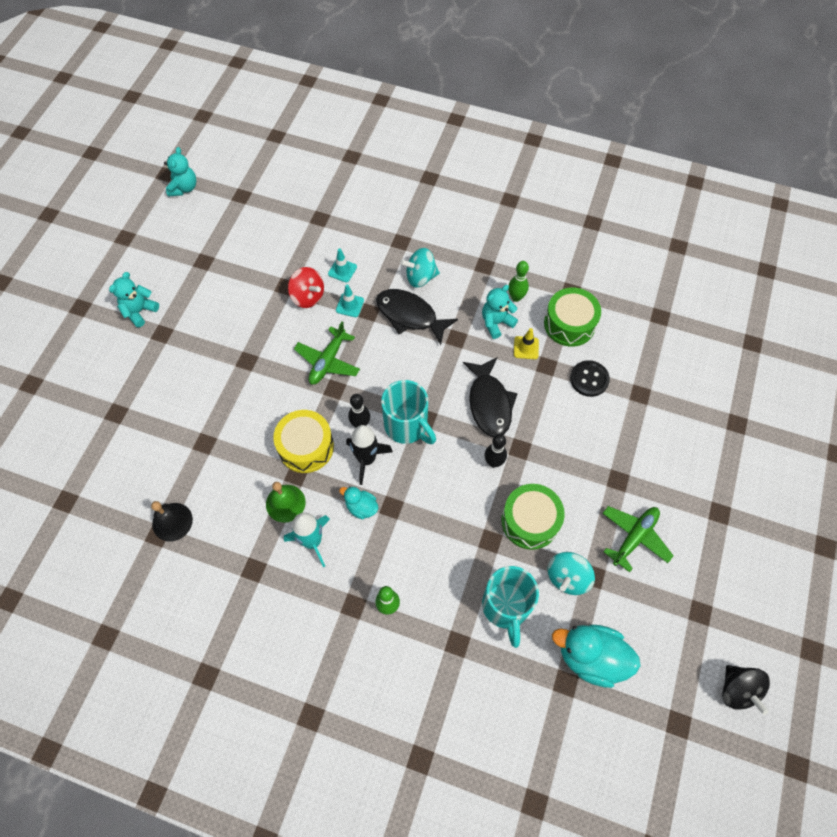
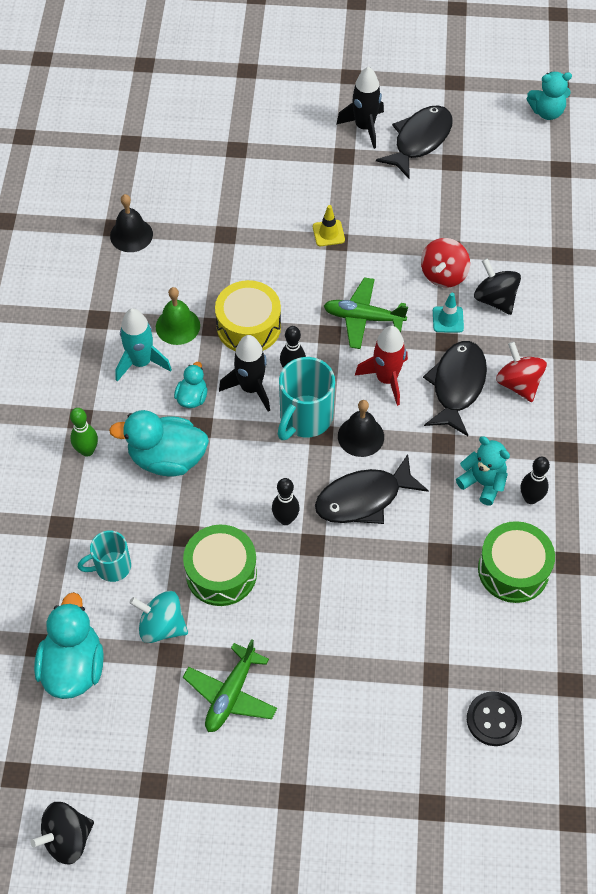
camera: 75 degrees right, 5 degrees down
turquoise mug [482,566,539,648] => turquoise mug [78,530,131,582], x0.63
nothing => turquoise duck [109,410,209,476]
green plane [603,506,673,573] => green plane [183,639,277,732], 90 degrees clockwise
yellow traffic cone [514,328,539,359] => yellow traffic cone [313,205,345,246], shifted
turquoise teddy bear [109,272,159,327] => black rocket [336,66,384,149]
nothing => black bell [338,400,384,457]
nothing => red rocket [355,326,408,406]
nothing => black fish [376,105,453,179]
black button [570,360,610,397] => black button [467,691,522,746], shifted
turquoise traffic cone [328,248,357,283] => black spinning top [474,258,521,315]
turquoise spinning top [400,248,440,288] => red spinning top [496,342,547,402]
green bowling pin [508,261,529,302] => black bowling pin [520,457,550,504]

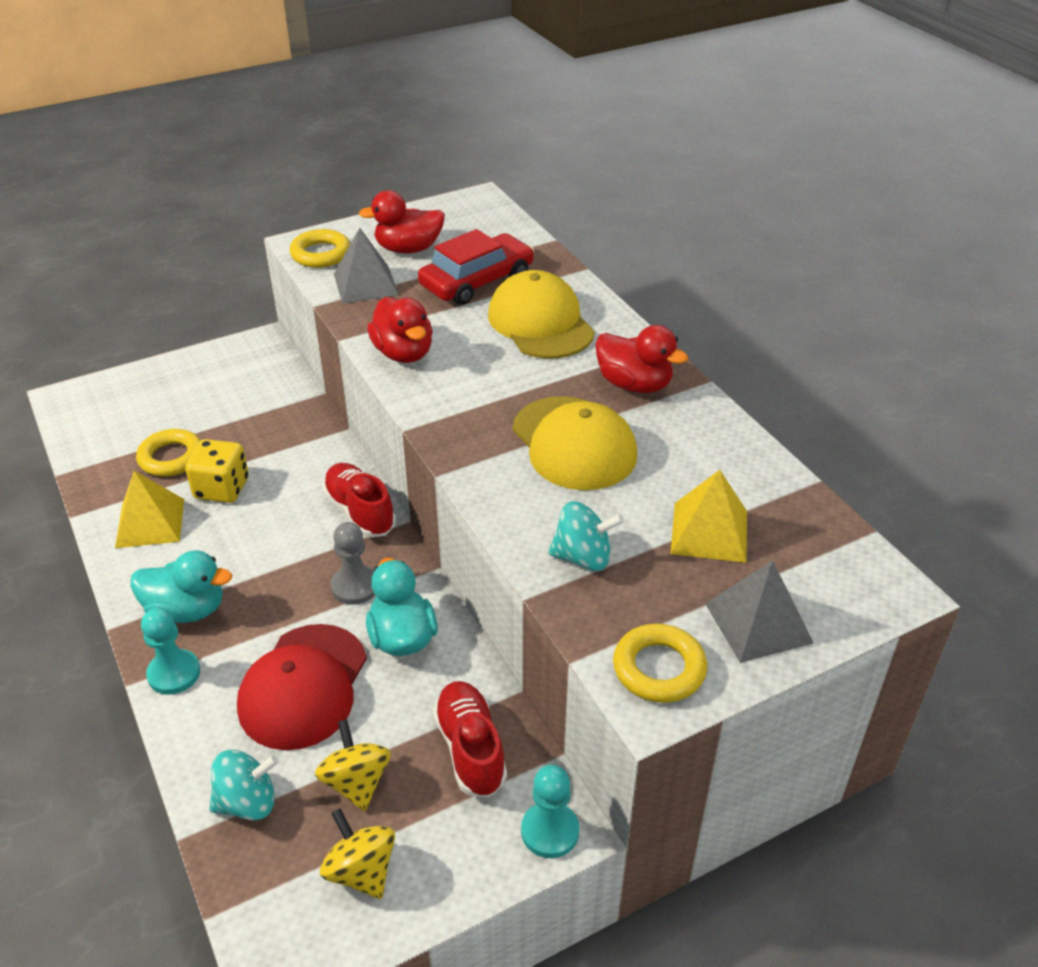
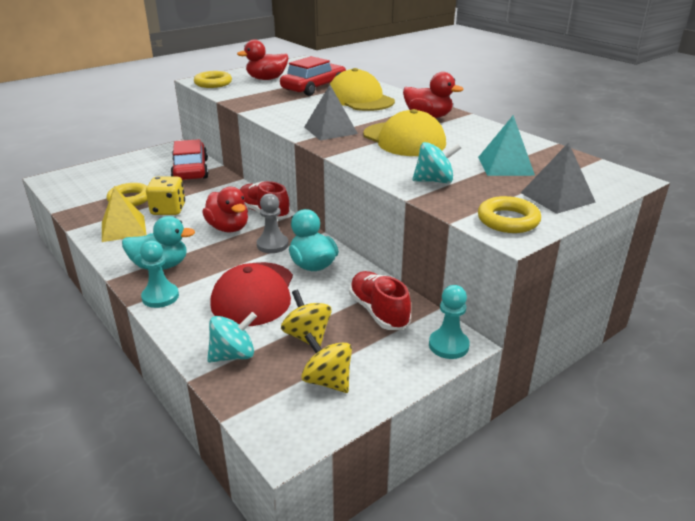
camera: 10 degrees left, 10 degrees down
nothing => red car [171,139,209,180]
red duck [367,297,433,363] => red duck [202,187,248,232], shifted
grey pyramid [334,228,399,304] => grey pyramid [304,85,358,140], shifted
yellow pyramid [670,470,747,563] => turquoise pyramid [478,115,535,176]

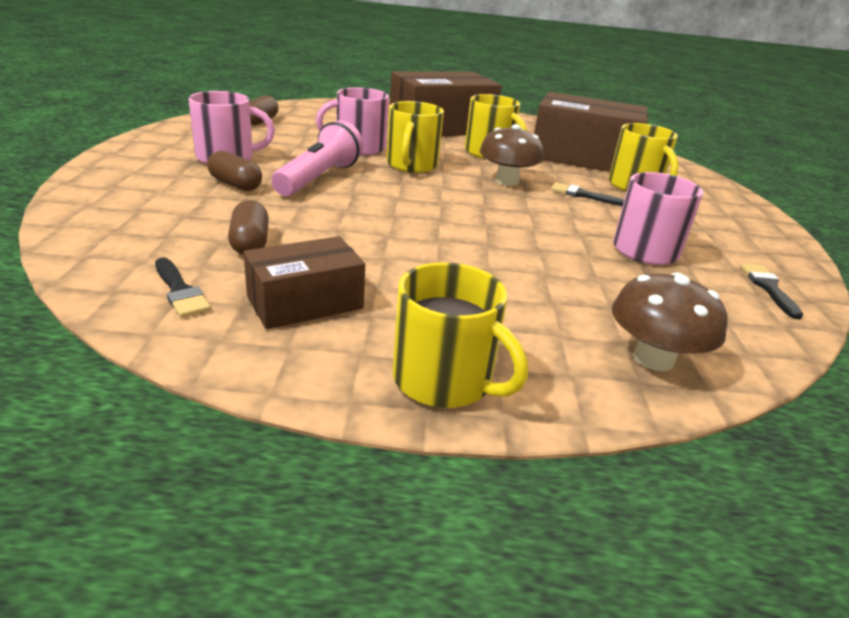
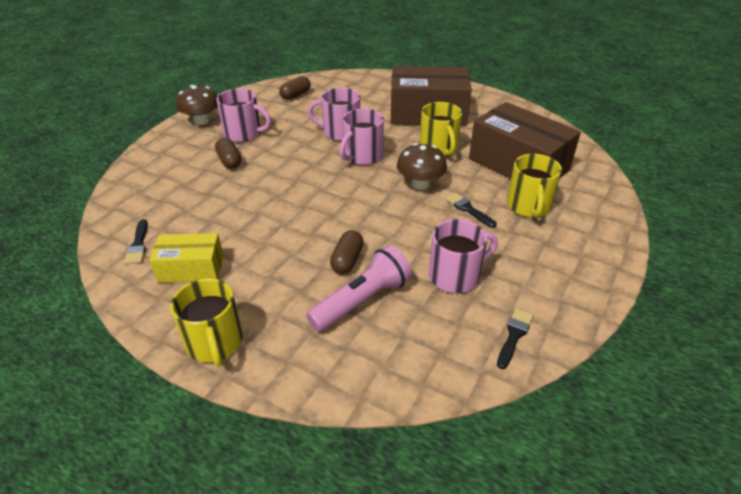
camera: 30 degrees right, 10 degrees up
brown box [243,236,365,329] => yellow box [149,233,223,283]
brown mushroom [612,272,728,371] => brown mushroom [176,85,218,125], shifted
pink flashlight [272,120,363,196] => pink flashlight [306,245,412,332], shifted
brown capsule [228,200,269,255] => brown capsule [330,230,364,274], shifted
yellow mug [387,101,444,173] => pink mug [339,108,384,165]

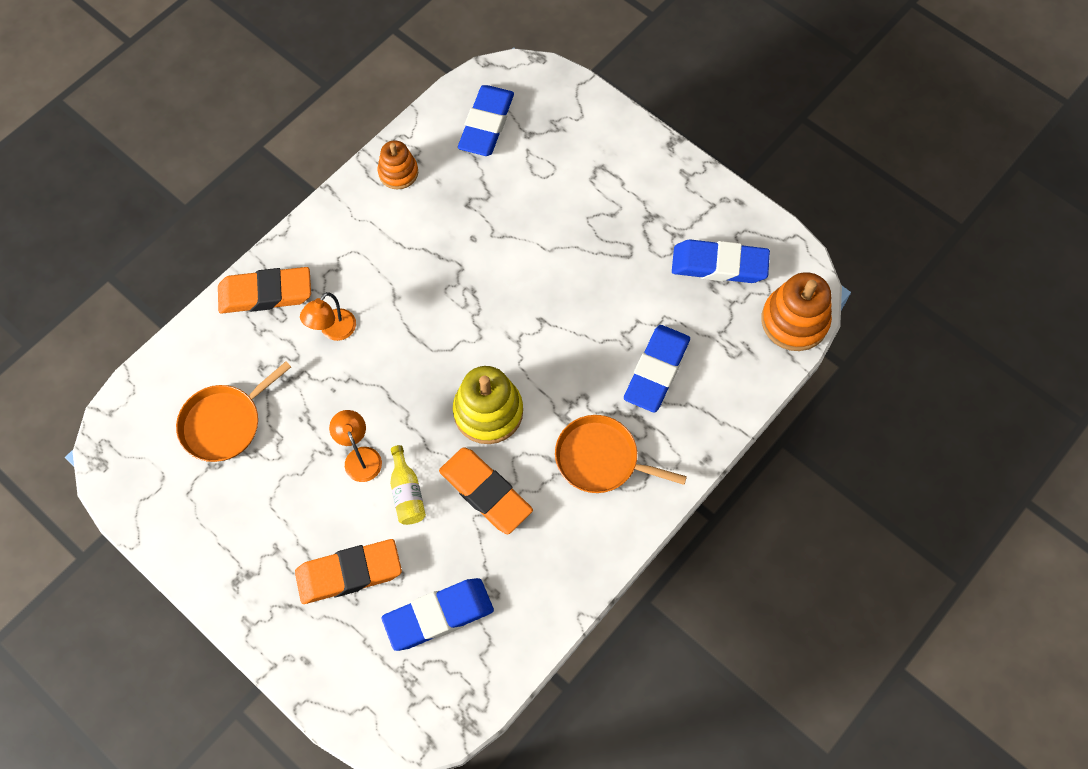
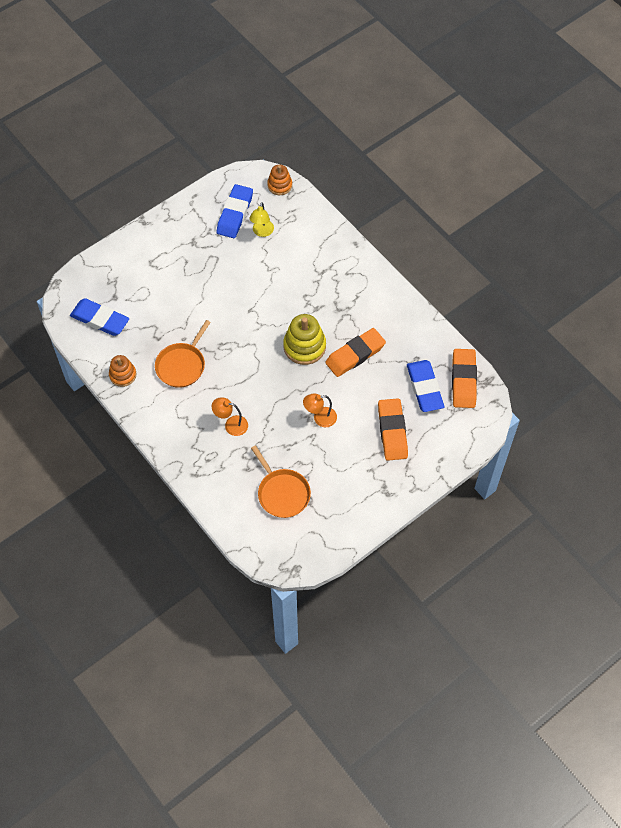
camera: 80 degrees left, 5 degrees down
orange pan [555,415,687,493] => orange pan [155,320,211,388], shifted
orange lamp [300,292,356,341] => orange lamp [212,398,248,436], 150 degrees clockwise
nothing => yellow lamp [249,202,274,237]
orange stacking toy [761,272,832,351] => orange stacking toy [267,165,292,195], x0.63
orange eraser [218,267,311,314] => orange eraser [452,349,477,408], shifted
yellow bottle [390,445,426,525] => nothing
blue eraser [624,325,690,413] => nothing

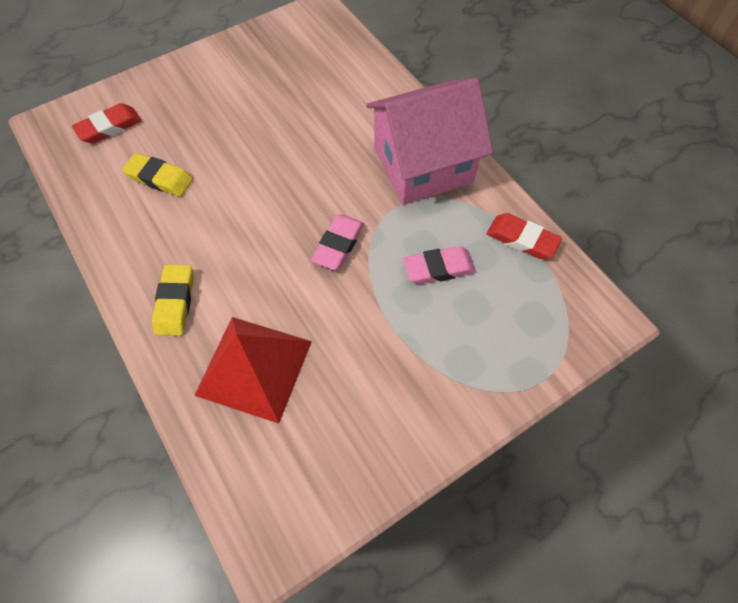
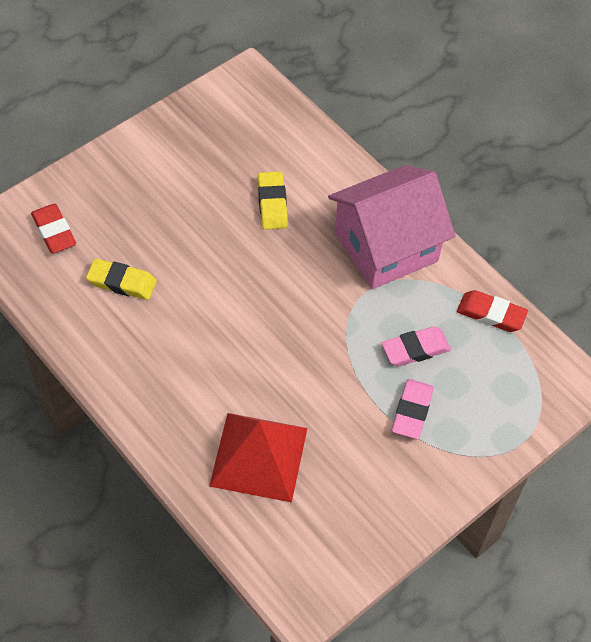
camera: 10 degrees left, 5 degrees down
red eraser [72,103,142,144] => red eraser [31,204,76,253], 75 degrees counterclockwise
yellow eraser [152,264,194,336] => yellow eraser [258,171,288,230], shifted
pink eraser [311,214,364,270] => pink eraser [392,379,434,439], shifted

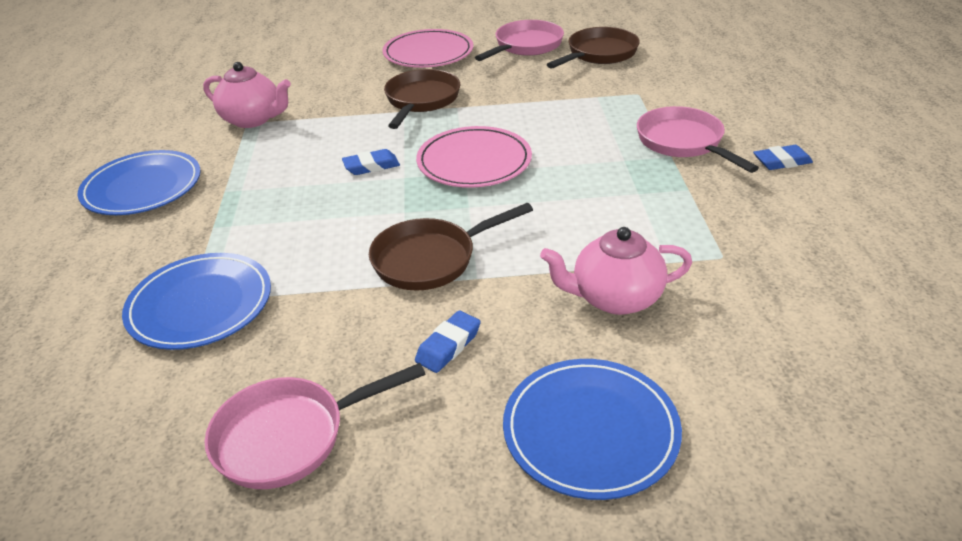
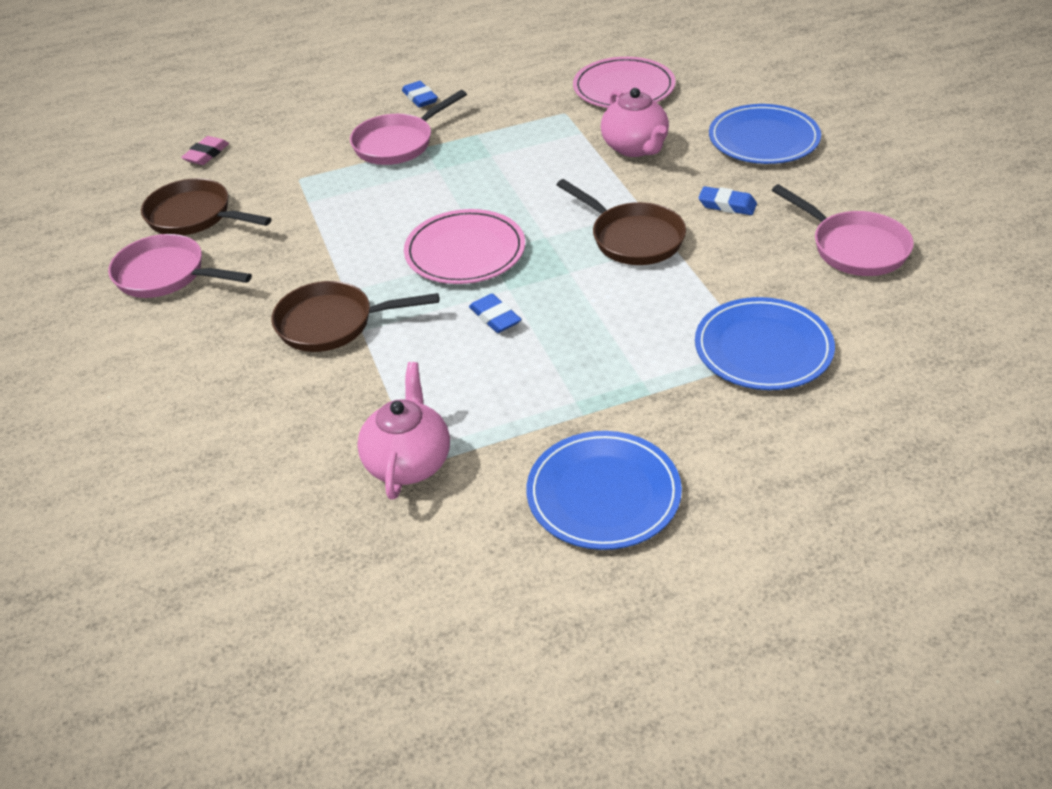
camera: 105 degrees left, 5 degrees up
nothing => pink eraser [181,136,229,165]
pink plate [382,29,473,68] => pink plate [573,57,676,108], shifted

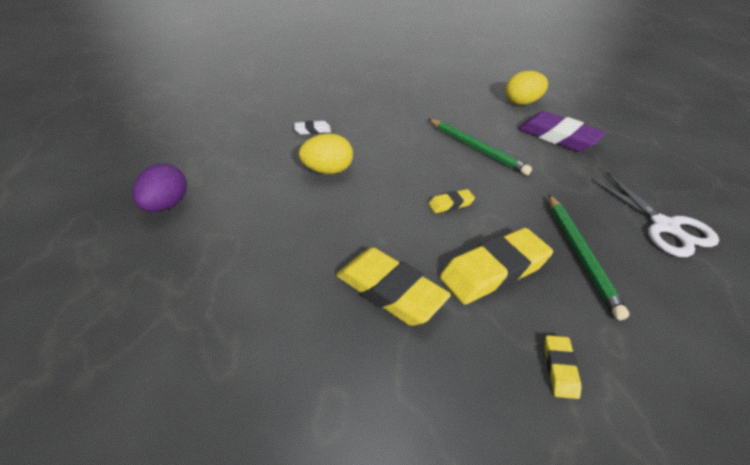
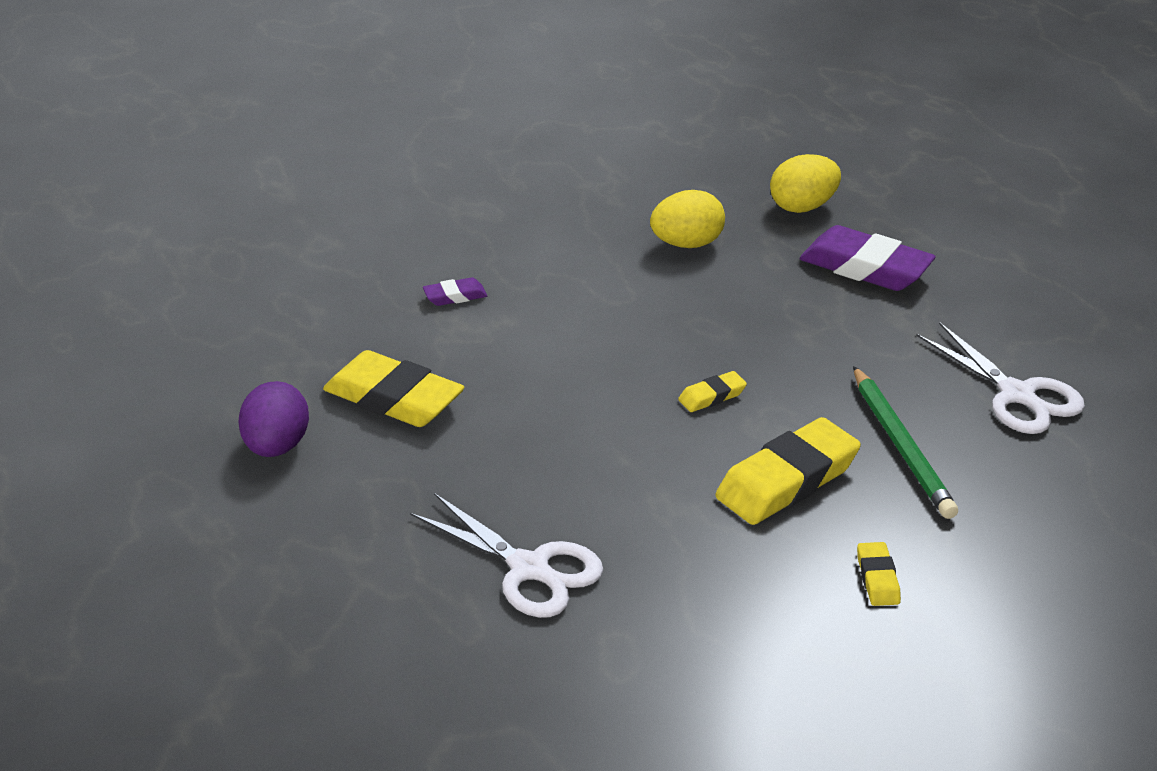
camera: 10 degrees left, 5 degrees down
yellow eraser [336,248,451,326] => yellow eraser [323,350,465,427], shifted
nothing => white scissors [410,493,603,618]
white eraser [294,121,331,135] => purple eraser [423,277,487,306]
yellow egg [299,133,353,174] => yellow egg [650,190,725,248], shifted
green pencil [428,119,532,176] => nothing

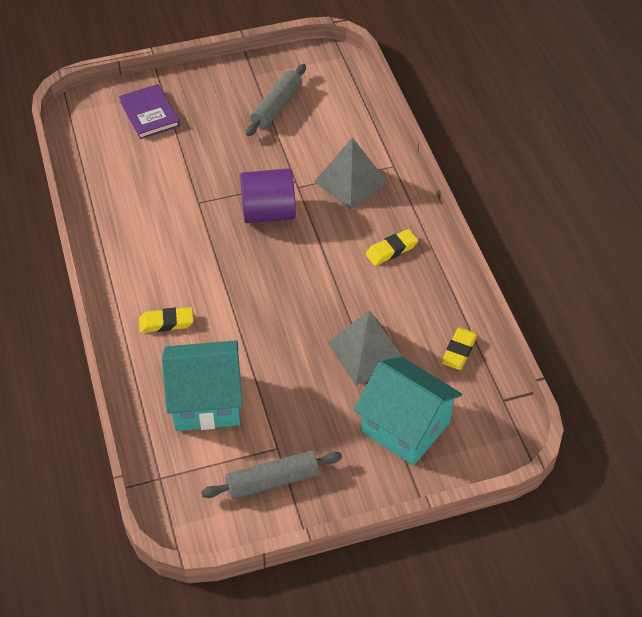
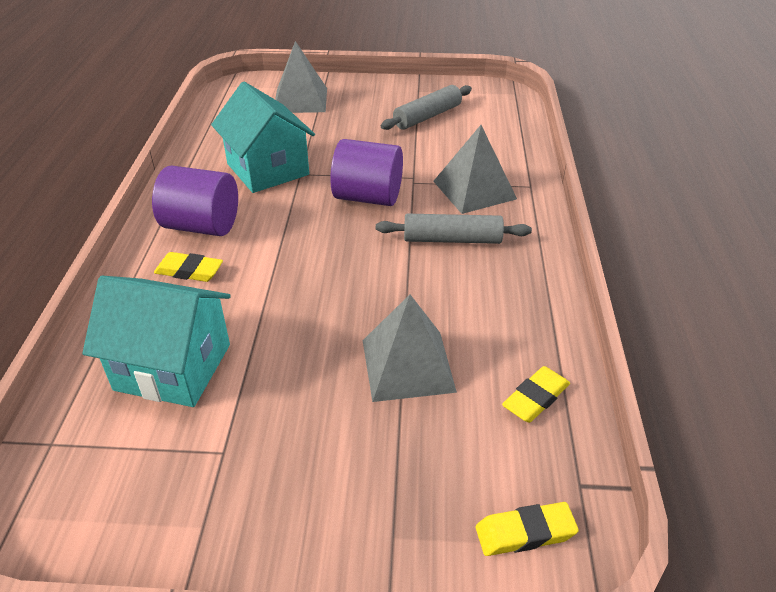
camera: 20 degrees right, 10 degrees down
nothing => purple cylinder [152,165,238,236]
turquoise house [354,357,462,466] => turquoise house [211,82,315,193], shifted
purple book [119,84,180,139] => grey pyramid [275,41,327,113]
grey rolling pin [201,450,342,499] => grey rolling pin [376,214,532,244], shifted
yellow eraser [366,229,418,266] => yellow eraser [476,502,579,556], shifted

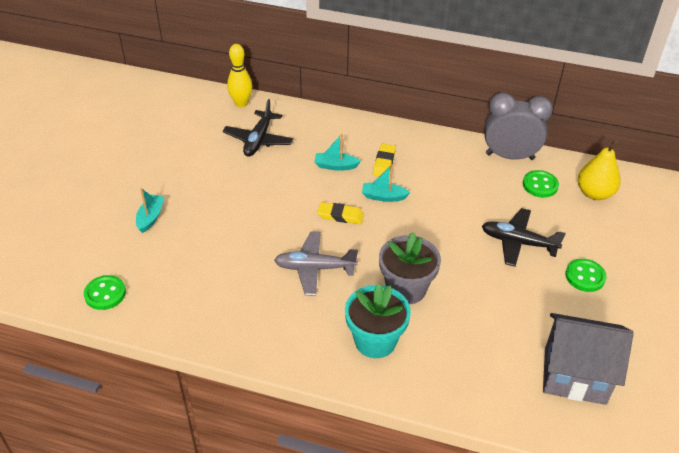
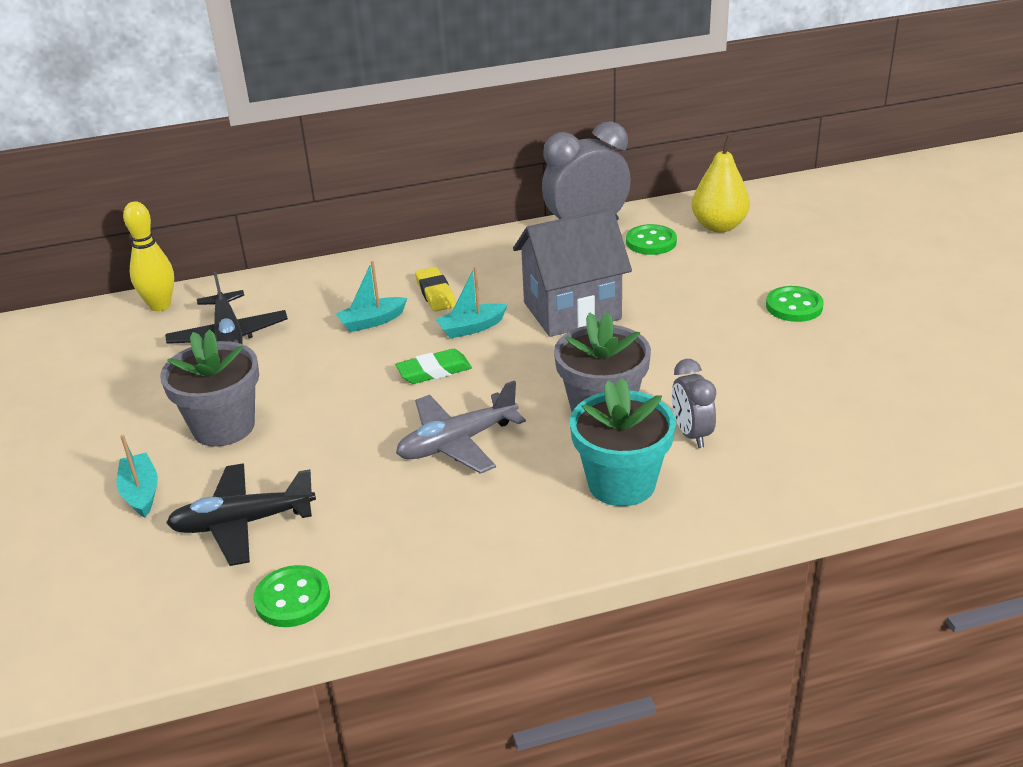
camera: 30 degrees left, 10 degrees down
nothing => grey flower pot [160,329,259,447]
black plane [482,208,566,267] => black plane [166,463,316,566], shifted
green button [84,275,126,310] => green button [253,565,330,627], shifted
yellow eraser [317,202,364,224] => green eraser [395,349,472,384]
grey house [543,313,634,405] => grey house [513,208,632,337], shifted
nothing => grey clock [672,359,716,448]

